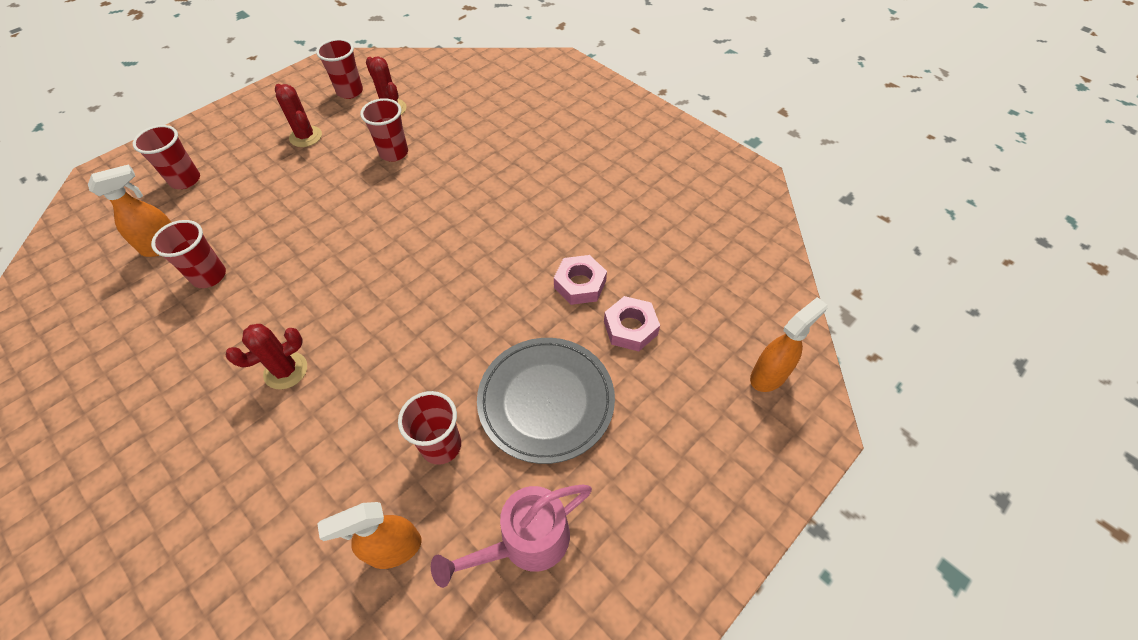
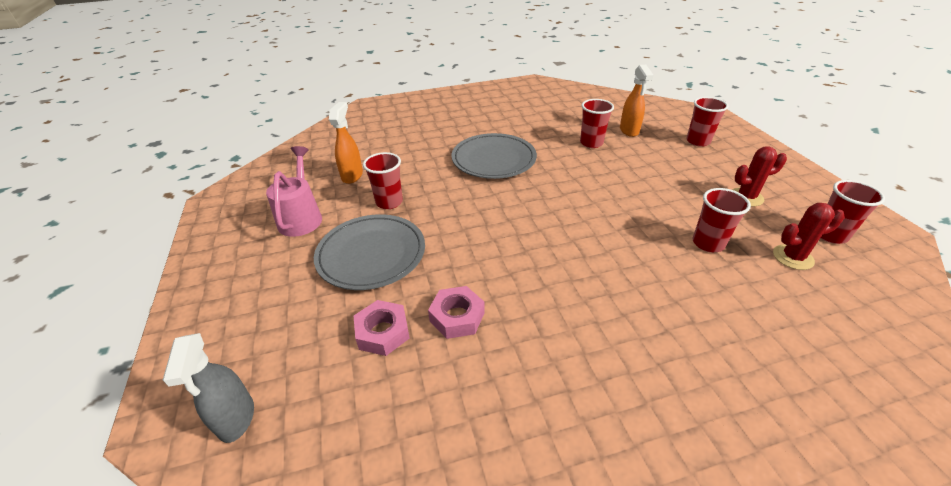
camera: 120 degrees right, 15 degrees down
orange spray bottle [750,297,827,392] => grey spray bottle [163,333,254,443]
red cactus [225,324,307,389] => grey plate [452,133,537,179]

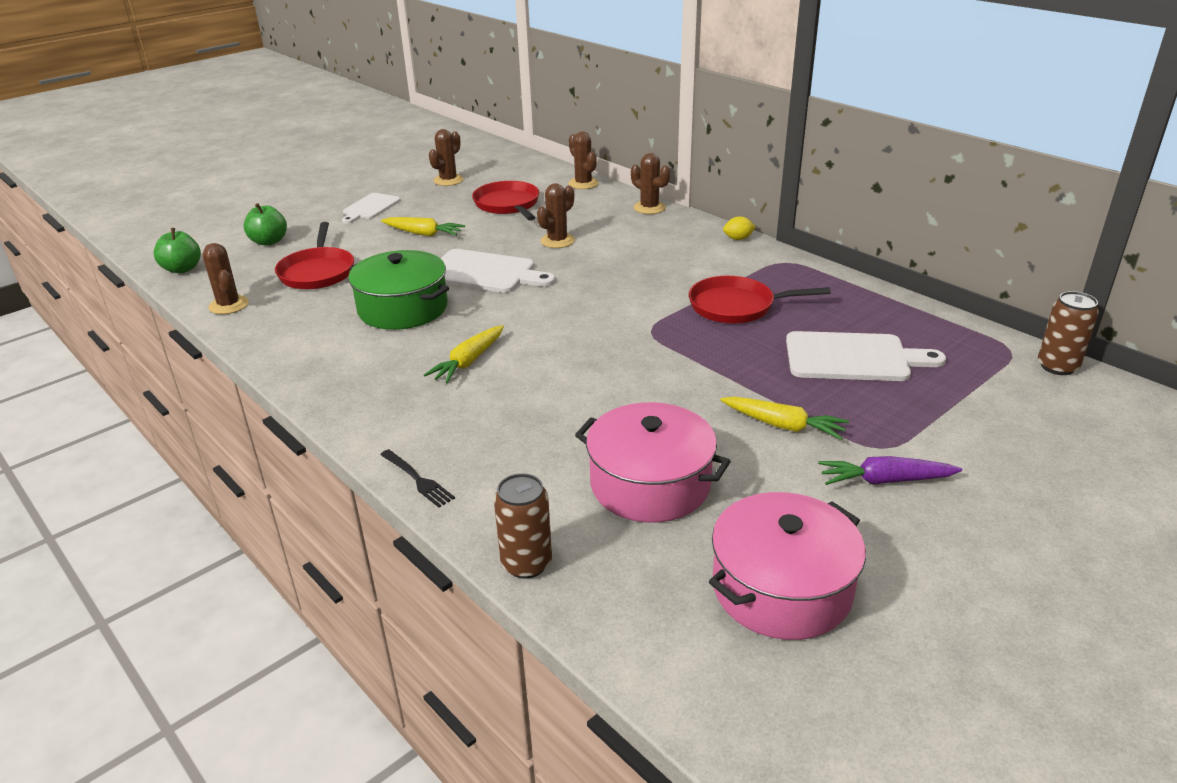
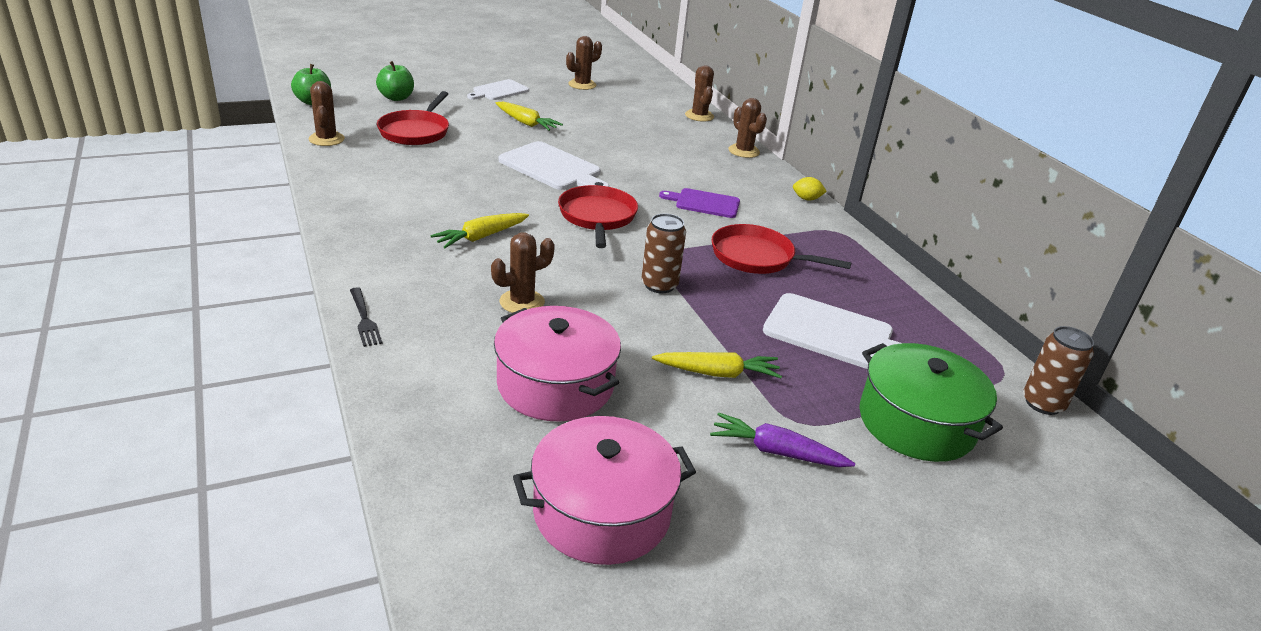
camera: 15 degrees right, 0 degrees up
brown cactus [537,183,575,248] => brown cactus [491,233,555,313], shifted
red pan [472,181,539,221] => red pan [558,185,638,248], shifted
brown can [494,473,552,578] => brown can [641,213,686,293], shifted
yellow carrot [720,396,849,440] => yellow carrot [652,352,782,378], 45 degrees counterclockwise
nothing => purple cutting board [659,188,740,218]
green pot [348,250,449,330] => green pot [859,343,1003,462], shifted

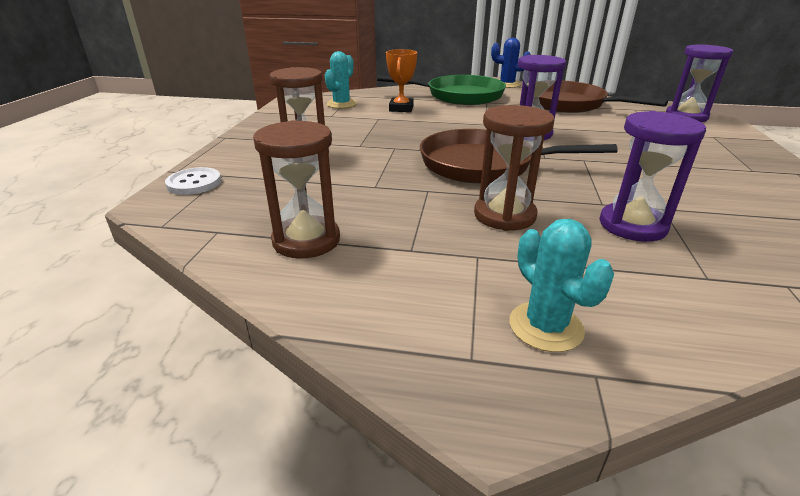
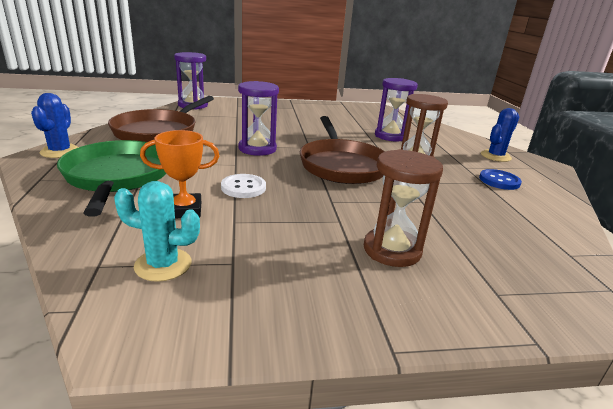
camera: 110 degrees left, 5 degrees down
white button [165,167,221,195] => white button [221,174,266,198], shifted
nothing => blue button [479,169,522,190]
turquoise cactus [509,219,614,352] => blue cactus [481,108,519,162]
brown hourglass [253,120,340,259] => nothing

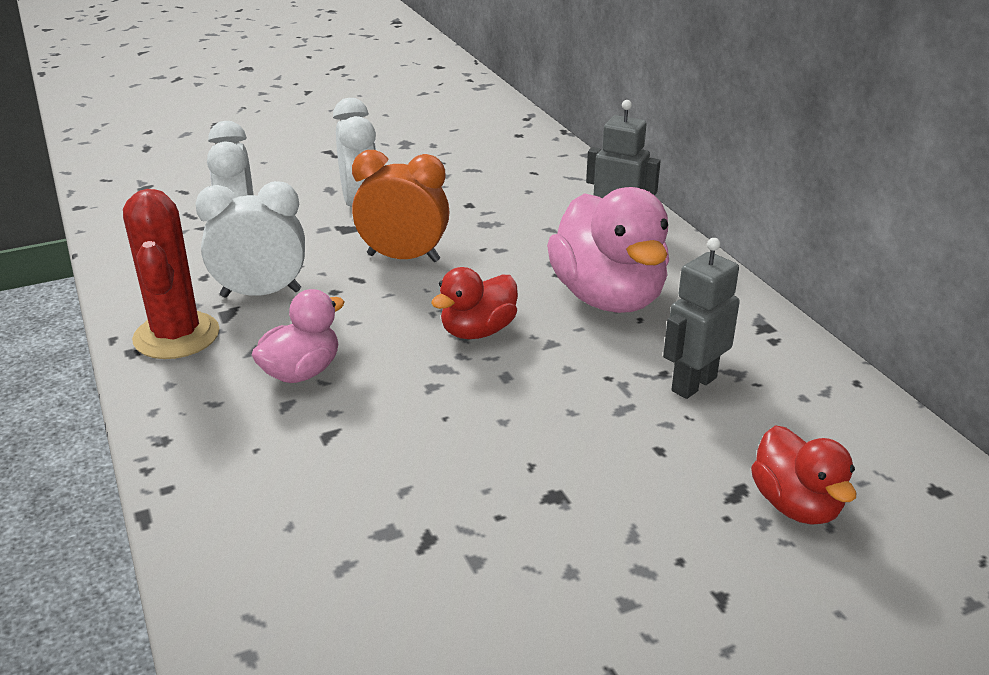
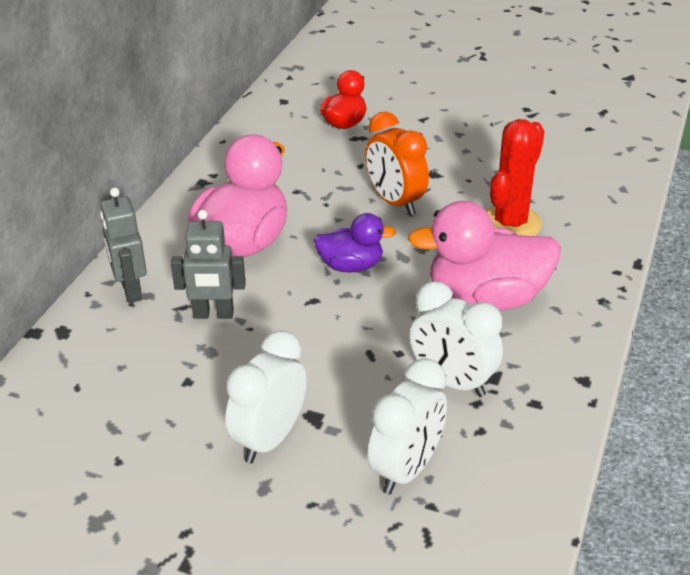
camera: 135 degrees left, 5 degrees up
grey robot [663,238,740,399] => grey robot [171,210,246,319], shifted
red duck [431,267,518,339] => purple duck [314,213,396,273]
orange clock [352,150,450,262] => orange clock [365,112,429,215], shifted
pink duck [252,289,344,383] => pink duck [408,201,561,311], x1.78
red cactus [123,189,219,359] => red cactus [486,119,544,236], shifted

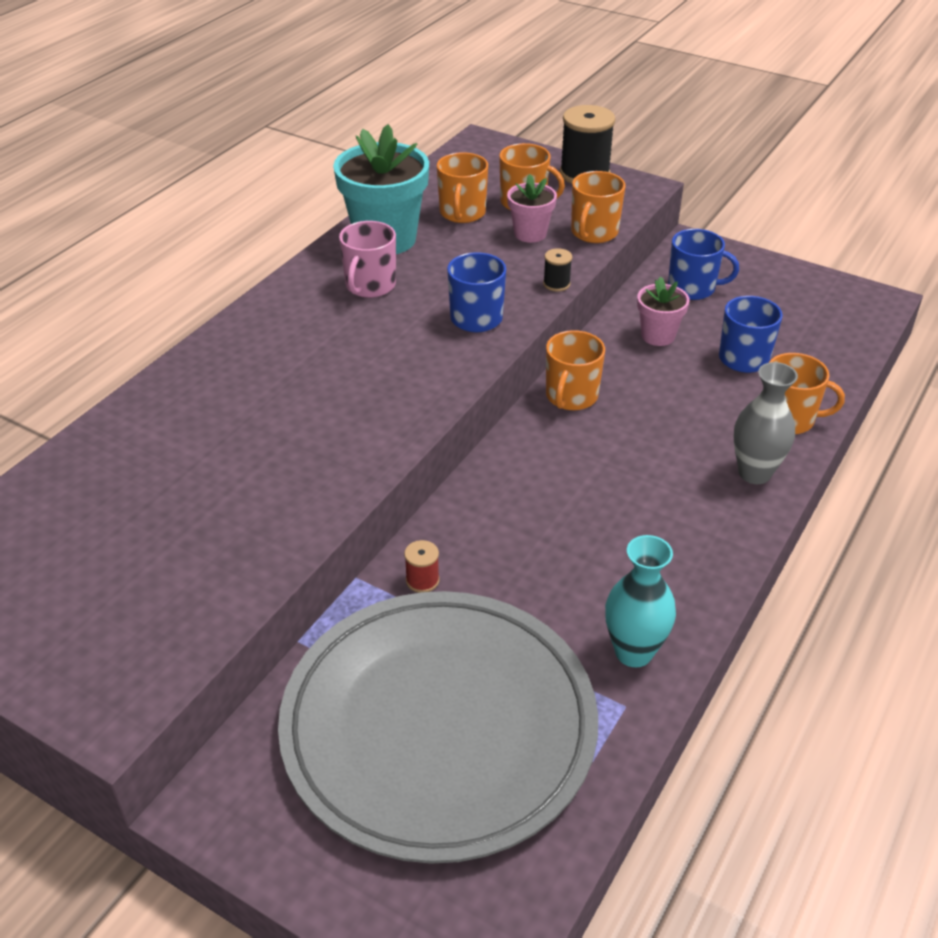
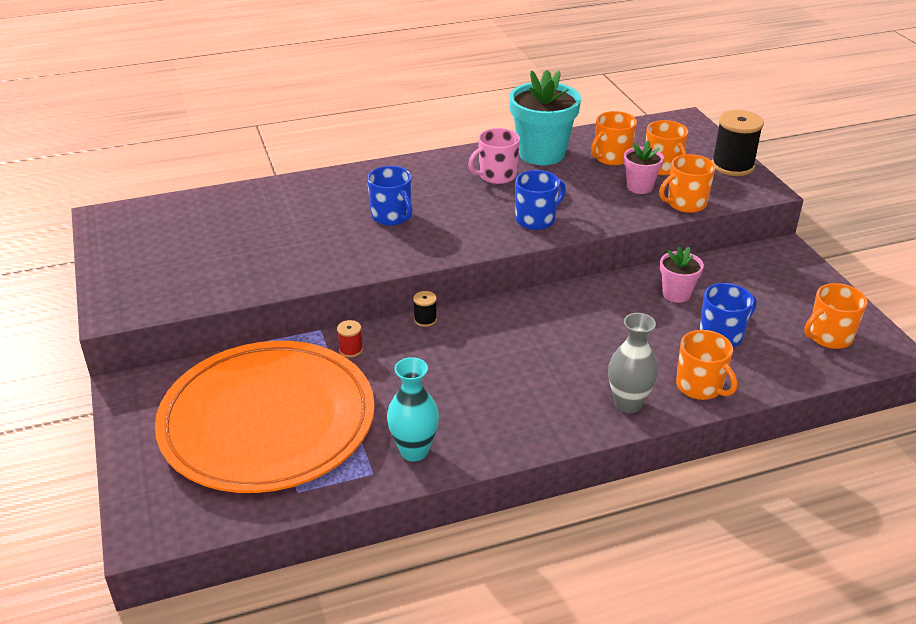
camera: 40 degrees right, 5 degrees down
grey plate [278,591,598,864] => orange plate [155,341,375,493]
blue mug [668,229,739,300] => blue mug [367,166,412,225], shifted
black spool [543,248,572,292] => black spool [413,291,437,327], shifted
orange mug [546,330,605,410] => orange mug [804,283,867,349], shifted

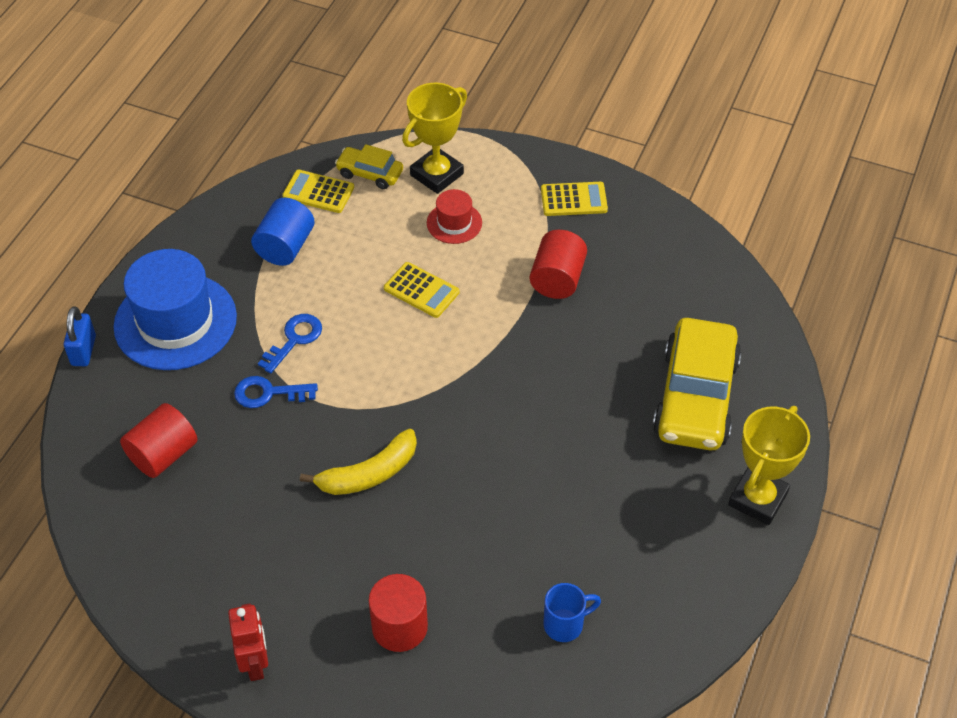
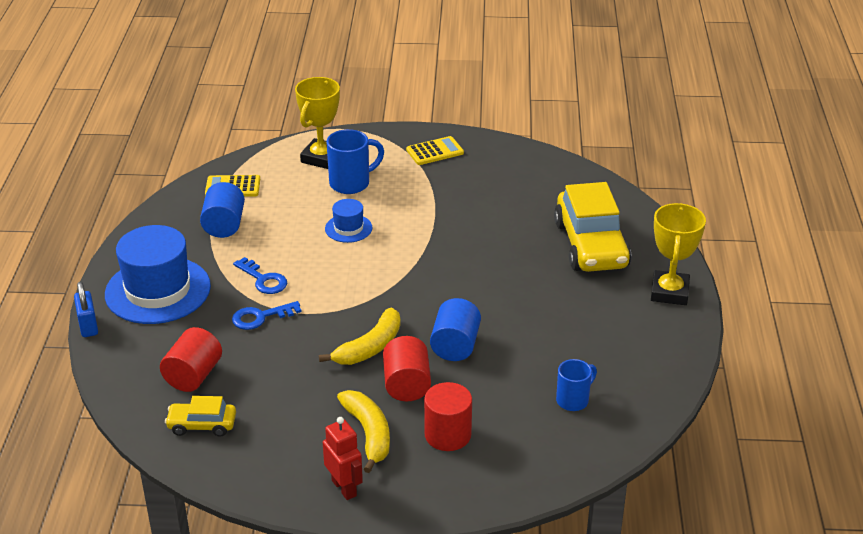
camera: 20 degrees left, 15 degrees down
yellow car [335,144,403,189] => yellow car [165,396,236,437], shifted
blue key [258,314,322,373] => blue key [233,257,287,294], 120 degrees clockwise
yellow calculator [384,262,460,318] => blue hat [325,199,372,243]
red hat [427,189,482,244] => blue mug [326,129,384,194]
nothing => yellow banana [337,390,390,473]
red cylinder [530,230,587,299] => red cylinder [383,336,431,401], shifted
nothing => blue cylinder [430,298,481,361]

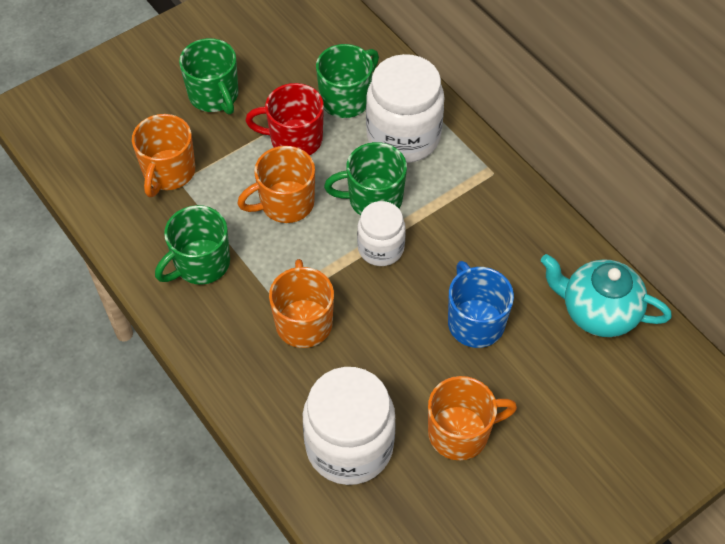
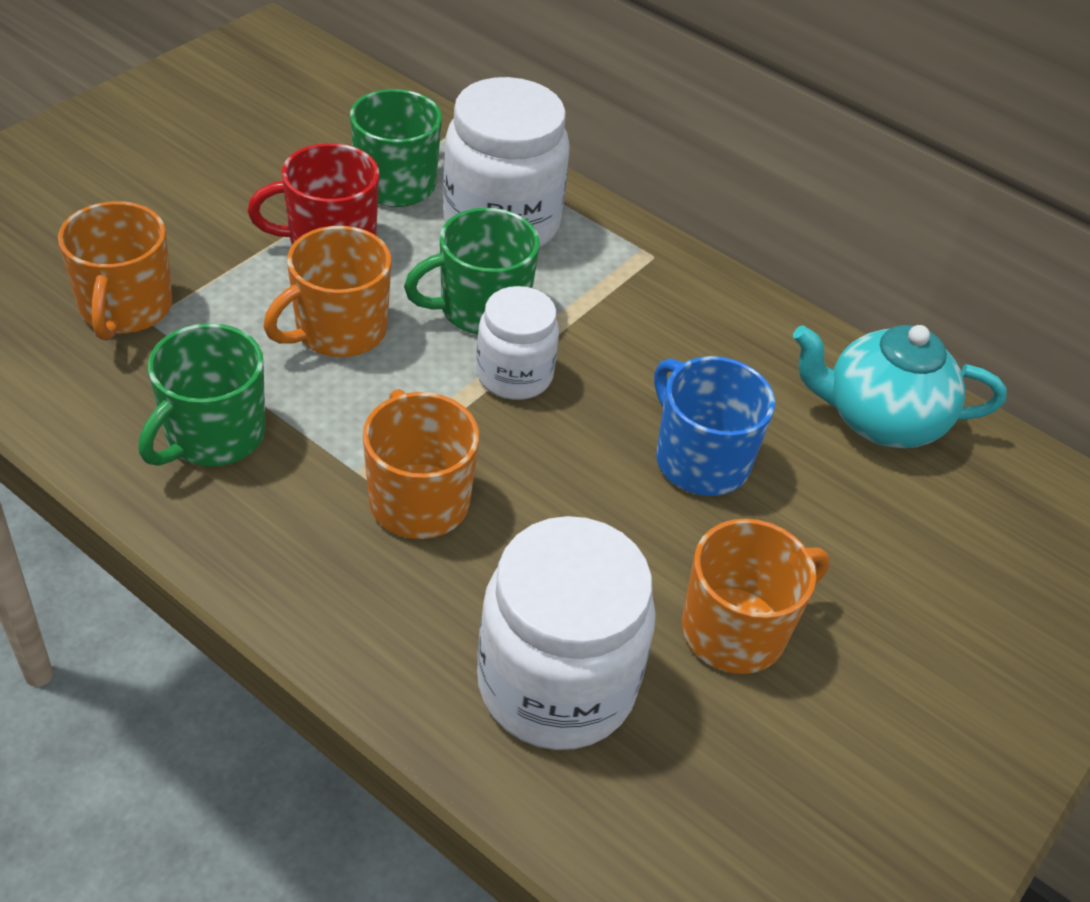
camera: 20 degrees left, 10 degrees down
green mug [179,38,238,114] => nothing

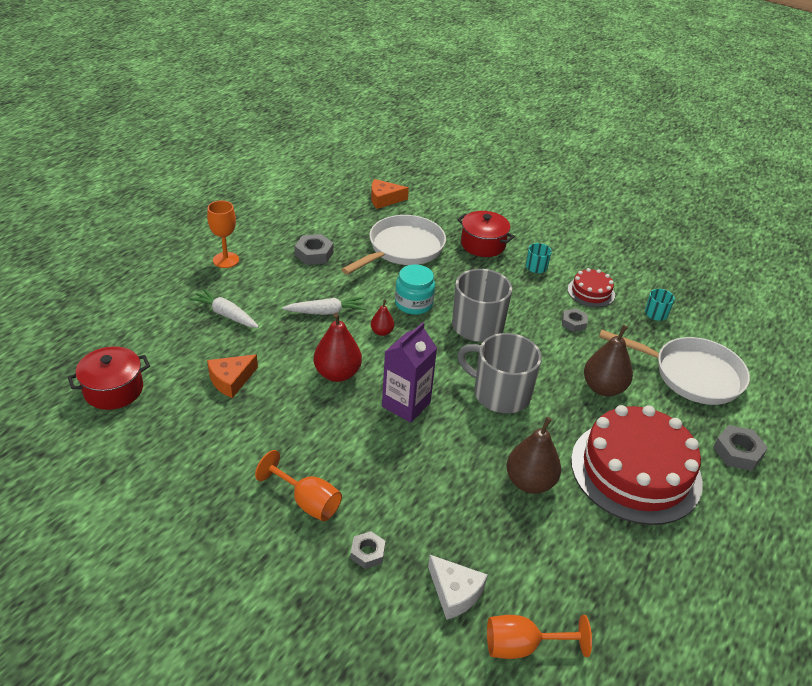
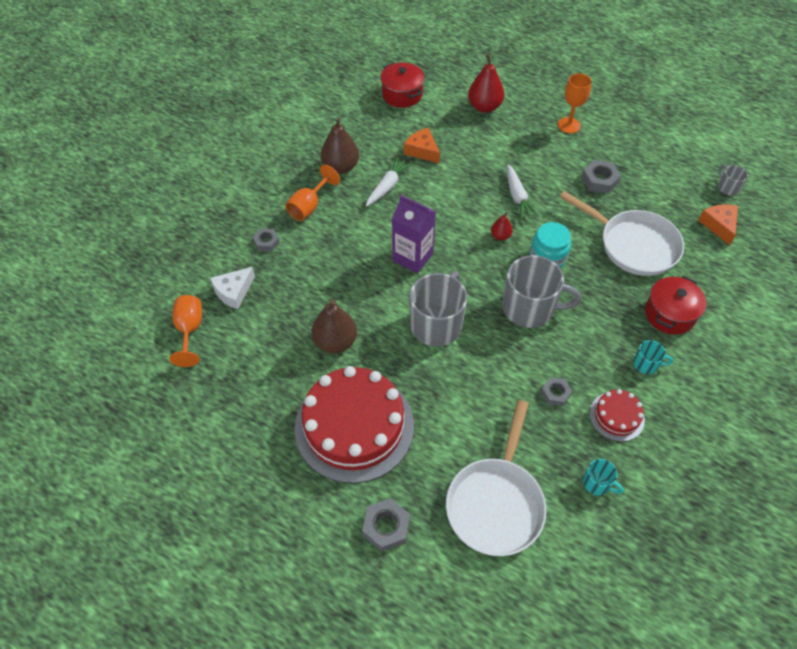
camera: 90 degrees right, 15 degrees up
brown pear [584,325,633,396] => brown pear [321,117,359,174], shifted
white carrot [189,288,259,328] => white carrot [366,157,412,207], shifted
red pear [314,312,362,382] => red pear [468,54,504,113], shifted
nothing => grey mug [718,165,748,195]

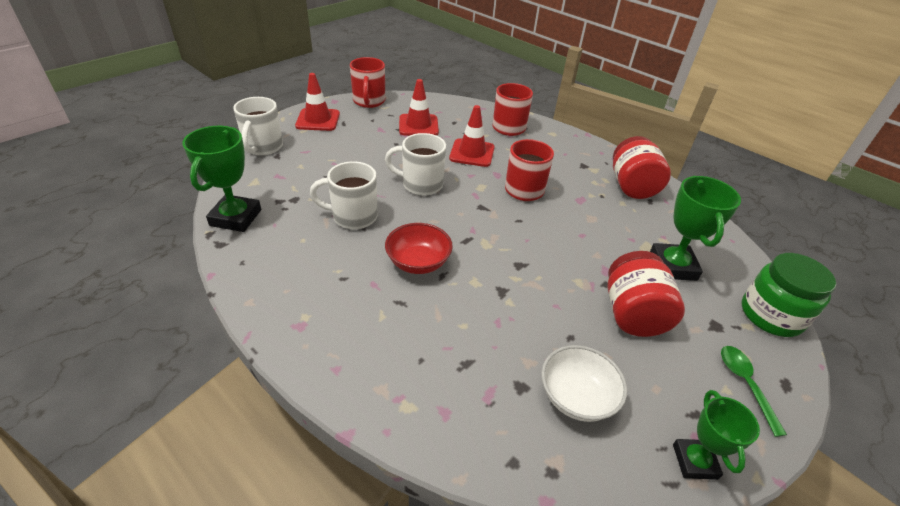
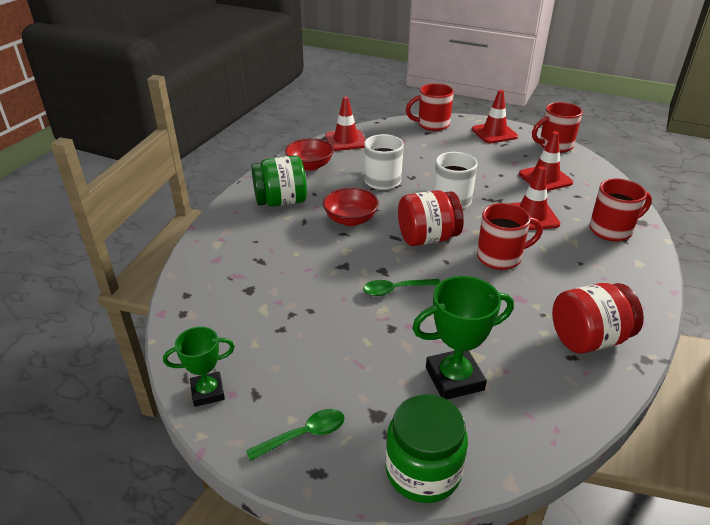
camera: 75 degrees right, 5 degrees down
nothing => green jar [251,156,307,207]
nothing => red bowl [285,138,334,171]
green trophy [182,126,261,232] => red traffic cone [325,97,365,151]
nothing => green spoon [363,279,440,296]
red jar [607,251,685,337] => red jar [398,190,464,246], shifted
white mug [233,97,283,155] => red mug [406,83,454,131]
white bowl [541,345,627,422] => nothing

